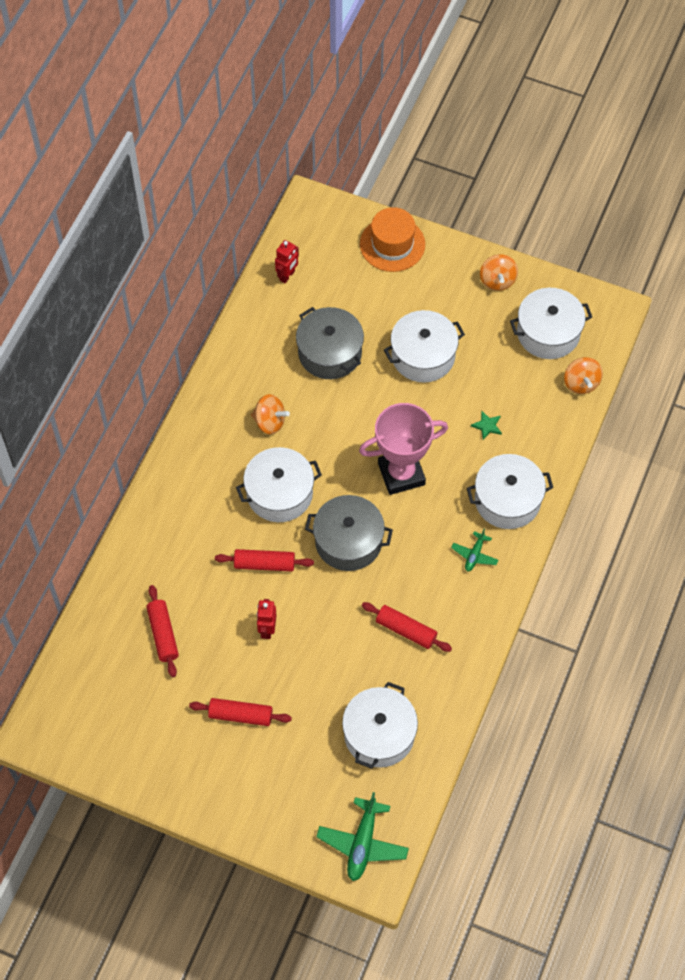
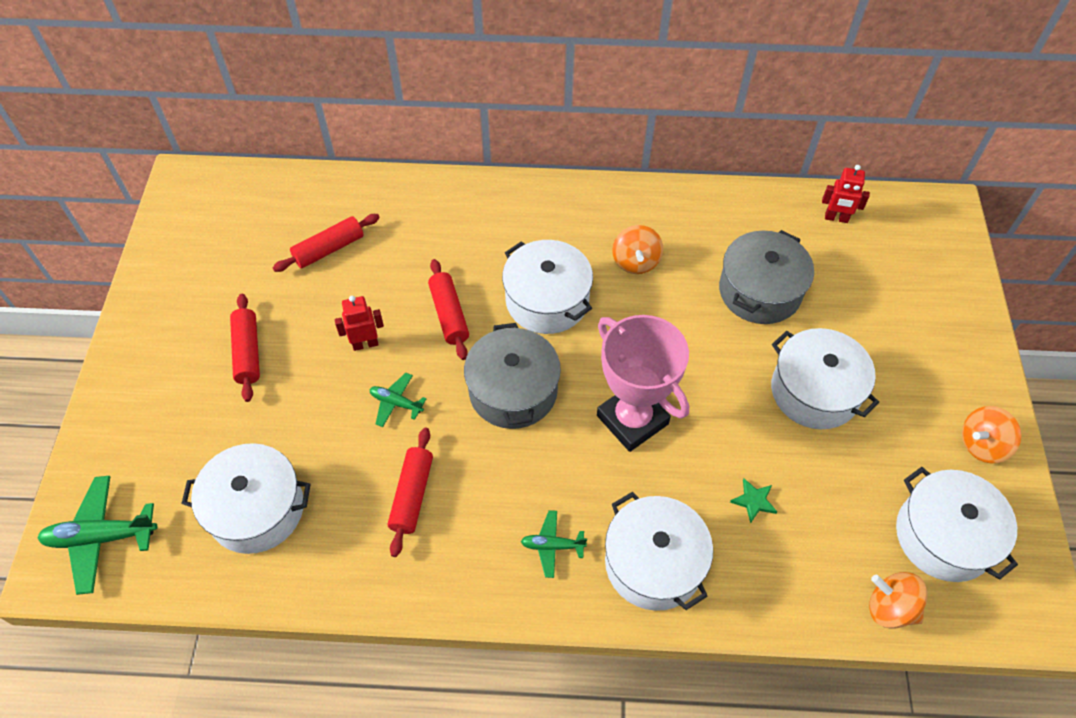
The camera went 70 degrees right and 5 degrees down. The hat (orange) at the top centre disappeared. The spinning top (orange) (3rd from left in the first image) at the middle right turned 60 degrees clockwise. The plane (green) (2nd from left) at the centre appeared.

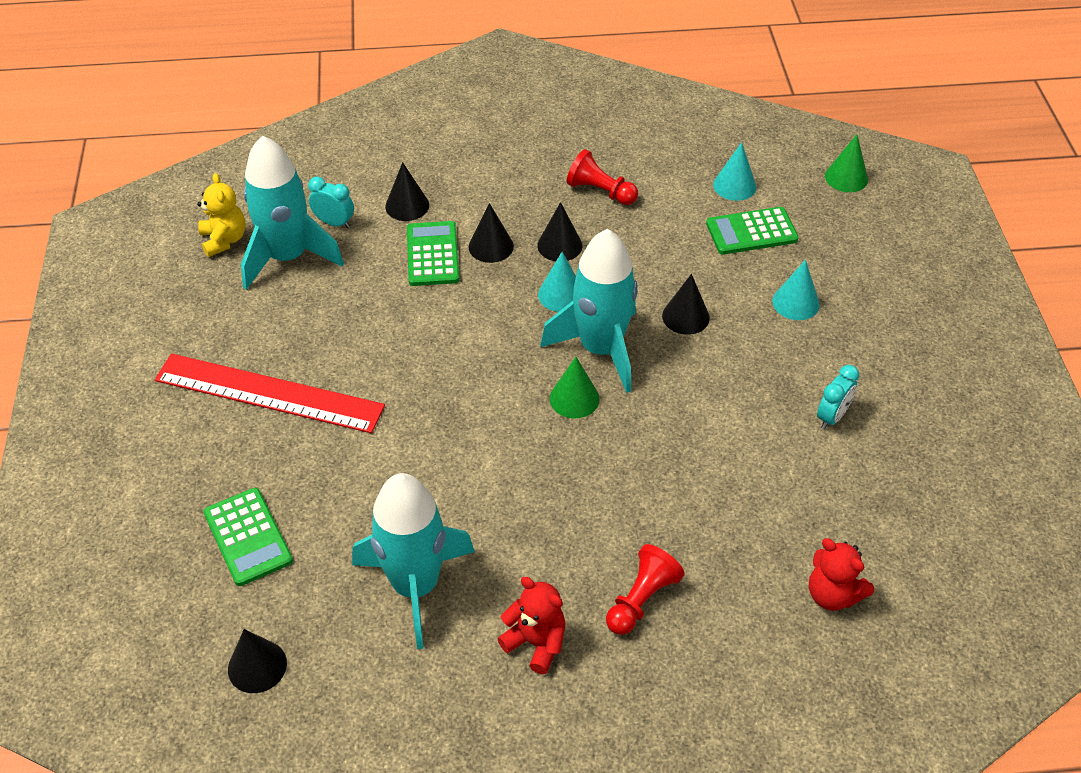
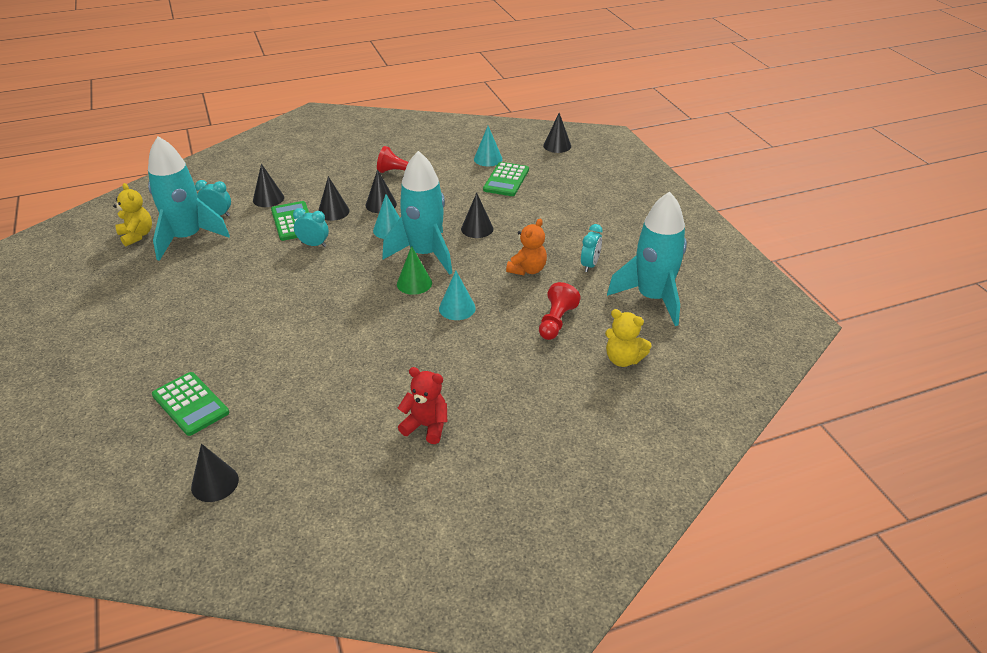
The camera went 15 degrees left and 10 degrees down. The ruler (red) at the middle left disappeared. The rocket (turquoise) (2nd from left in the first image) moved from the bottom centre to the centre. The pawn (red) (2nd from left) moved from the bottom centre to the centre. The calculator (green) (3rd from left) at the top right turned 45 degrees counterclockwise. The cone (turquoise) (3rd from left in the first image) moved from the middle right to the centre. The teddy bear (red) (2nd from left) at the bottom right became the teddy bear (yellow) (2nd from left) at the centre. The cone (green) (2nd from left) at the top right became the cone (black) (6th from left) at the top centre. The clock (turquoise) (2nd from left) at the middle left appeared. The teddy bear (orange) at the centre appeared.

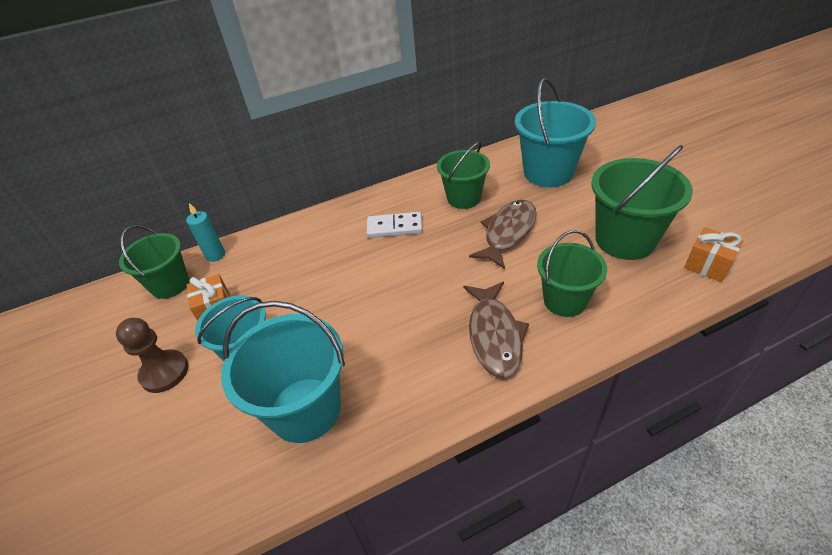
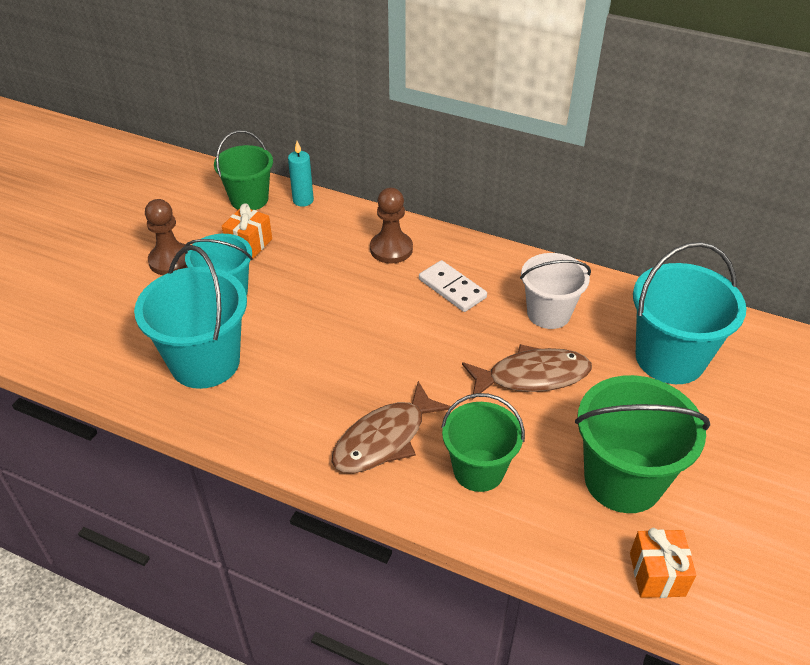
The camera went 45 degrees right and 0 degrees up. The bucket (green) (2nd from left) at the top centre became the bucket (white) at the middle right. The pawn (brown) (2nd from left) at the centre appeared.

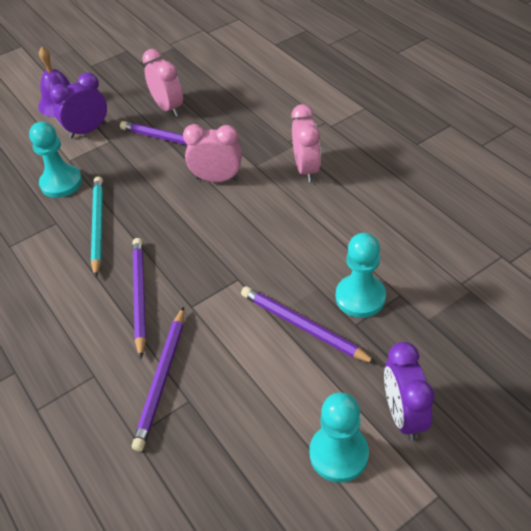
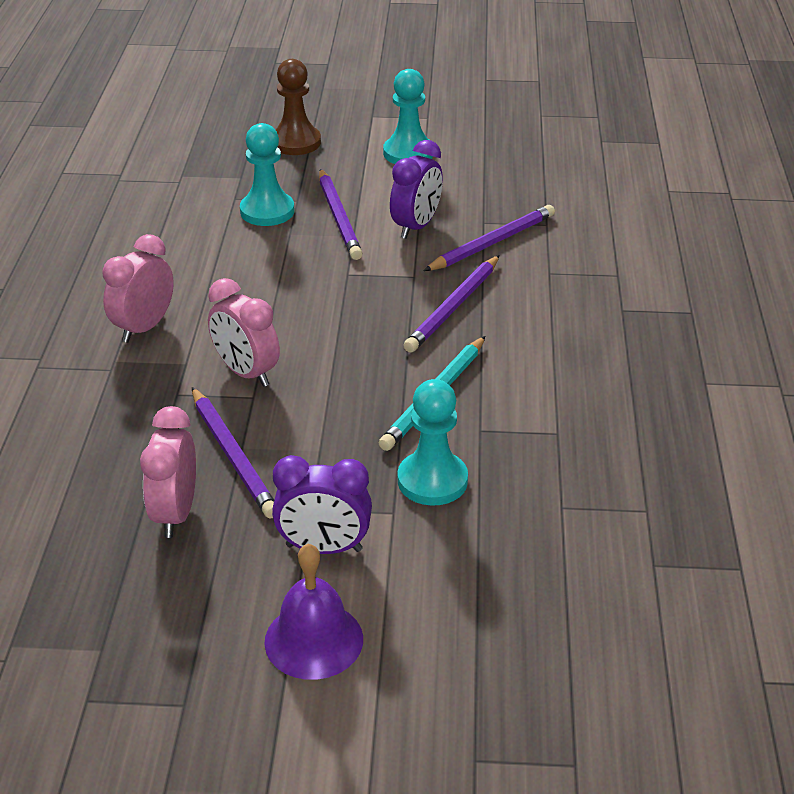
The camera went 145 degrees left and 10 degrees down. The clock (purple) (2nd from left) moved from the bottom right to the top centre. The pawn (brown) at the top centre appeared.

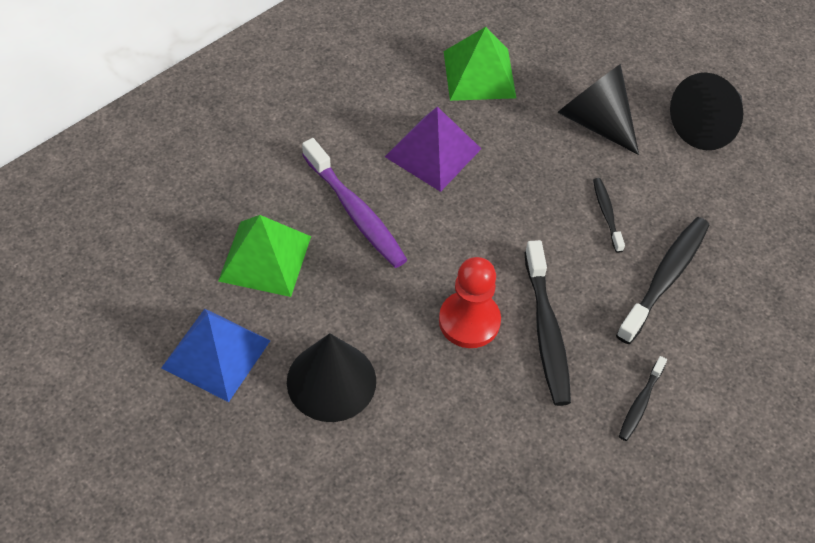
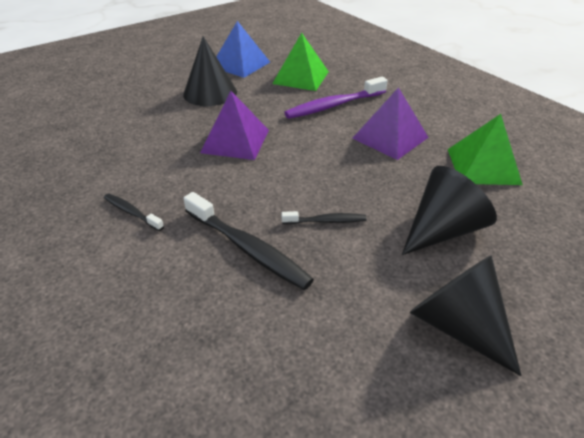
The camera went 100 degrees right and 15 degrees down. The pawn (red) at the centre was replaced by the pyramid (purple) (1st from left) at the top centre. The toothbrush (black) (1st from left) at the middle right disappeared.

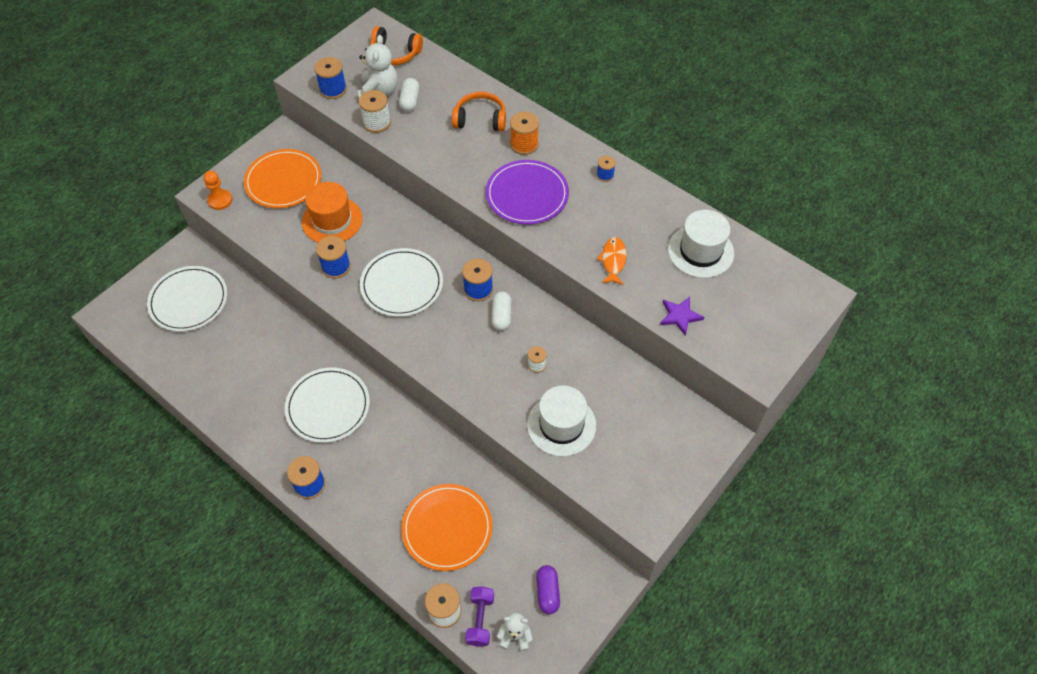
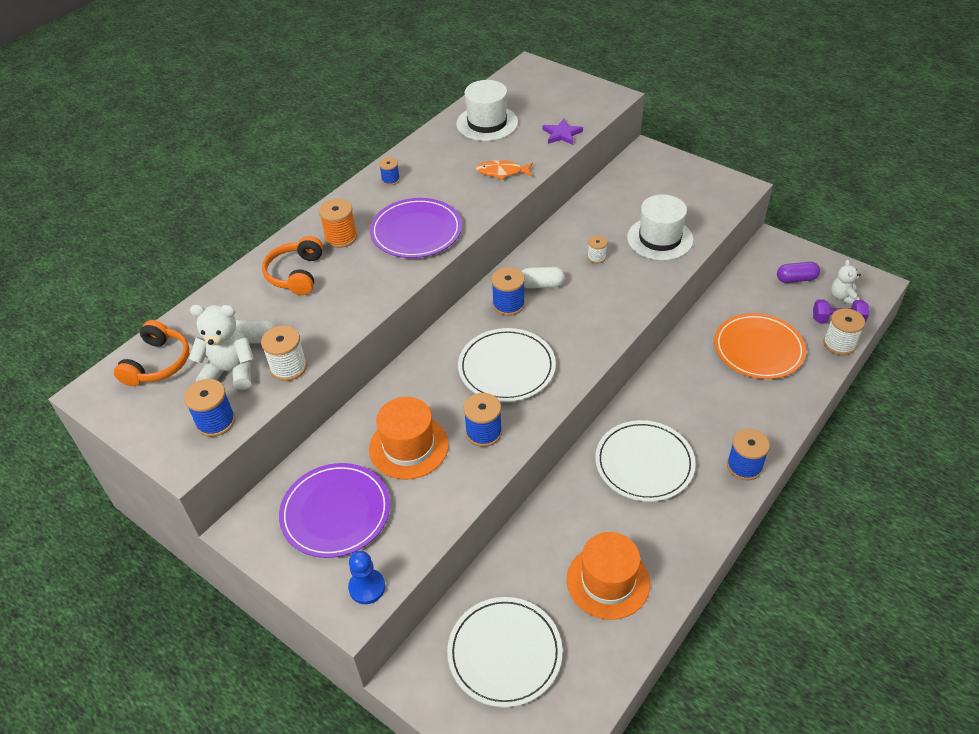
The camera went 90 degrees left and 10 degrees down. The pawn (orange) at the top left became the pawn (blue) at the bottom centre. The plate (orange) (1st from left) at the top left became the plate (purple) (1st from left) at the bottom centre. The hat (orange) (2nd from left) at the bottom centre appeared.

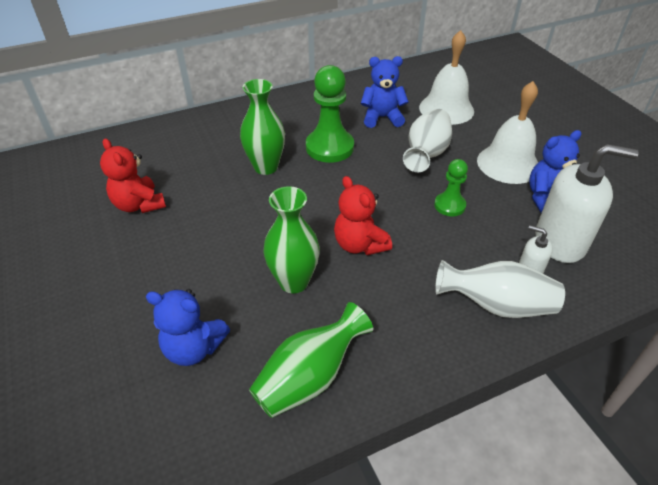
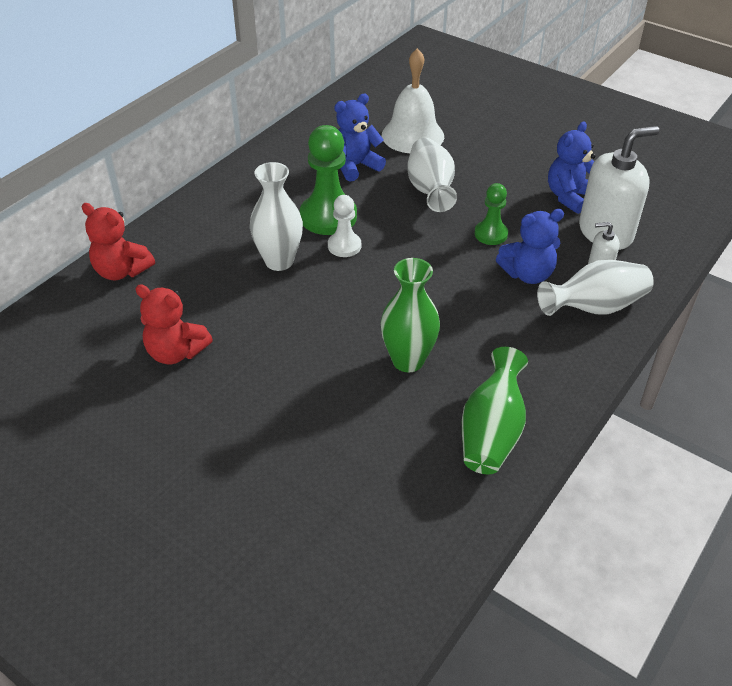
The camera went 30 degrees left and 0 degrees up. The teddy bear (blue) (1st from left in the first image) moved from the bottom left to the middle right. The vase (green) (1st from left) at the top centre became the vase (white) (1st from left) at the top centre. The teddy bear (red) (2nd from left in the first image) moved from the centre to the middle left. The bell (white) (2nd from left) at the top right disappeared. The pawn (white) at the top centre appeared.

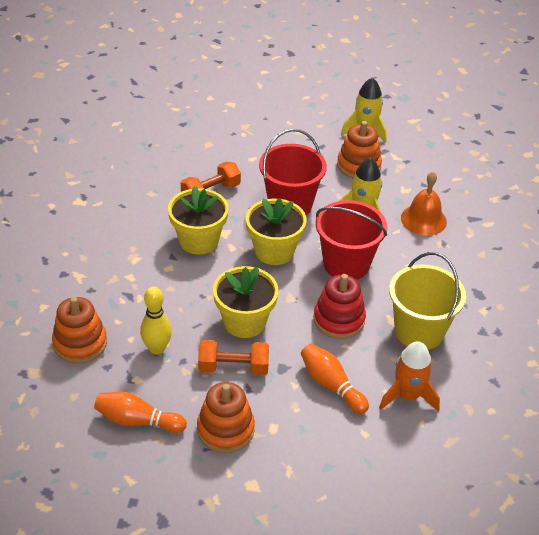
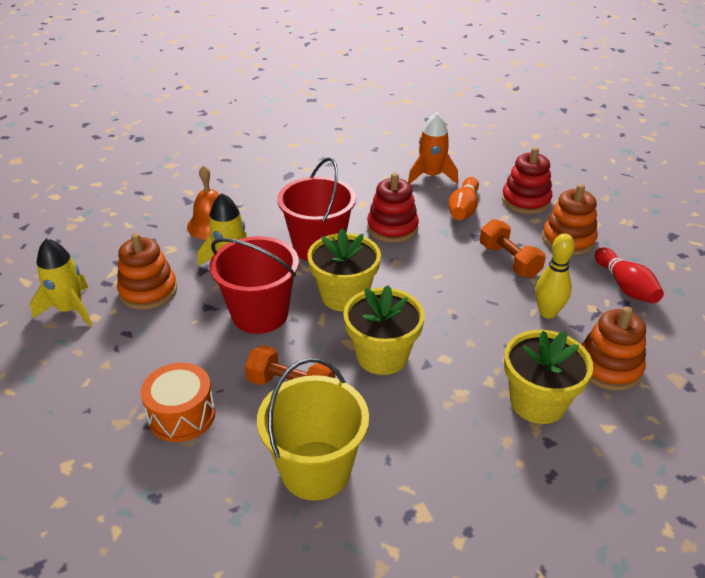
The camera went 120 degrees left and 5 degrees down. The bowling pin (orange) (1st from left) at the bottom left became the bowling pin (red) at the middle right. The flower pot (yellow) (2nd from left in the first image) moved from the centre to the middle right. The bucket (yellow) moved from the middle right to the bottom centre. The drum (orange) at the bottom left appeared. The stacking toy (red) (2nd from left) at the top right appeared.

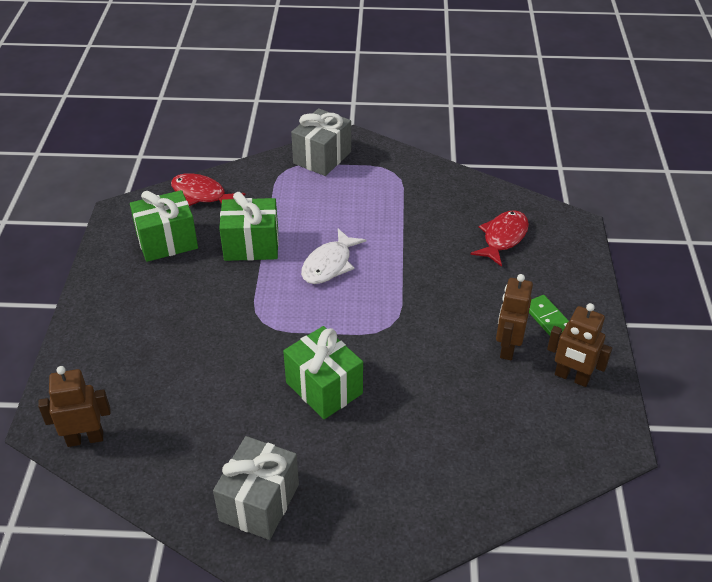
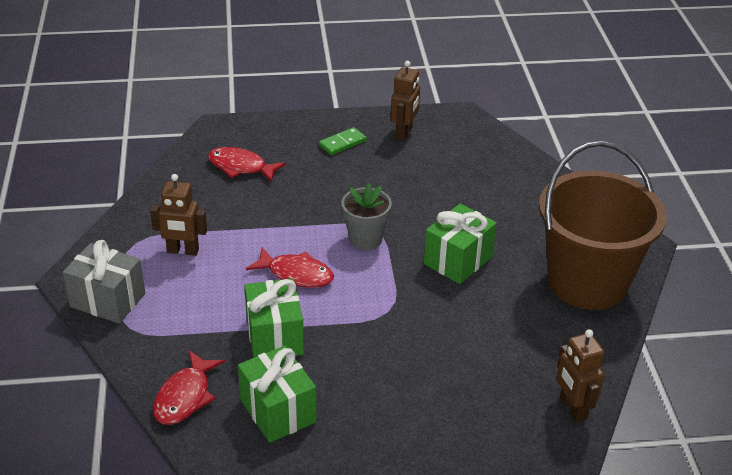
The camera went 100 degrees left and 5 degrees down. The gift (grey) (1st from left) at the bottom centre was replaced by the bucket (brown) at the middle right. The fish (white) at the centre became the fish (red) (3rd from left) at the centre. The robot (brown) (2nd from left in the first image) moved from the middle right to the middle left. The flower pot (grey) at the centre appeared.

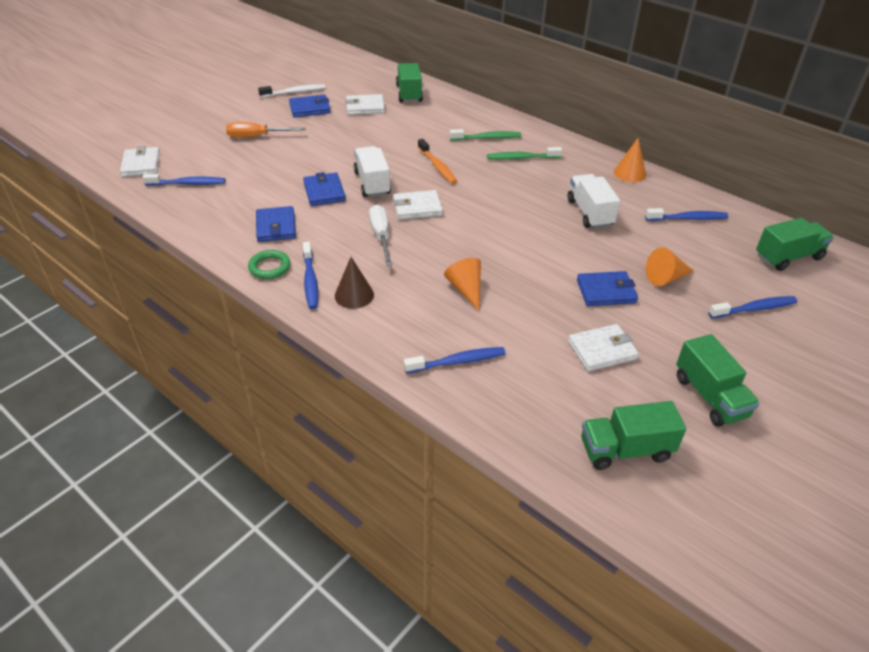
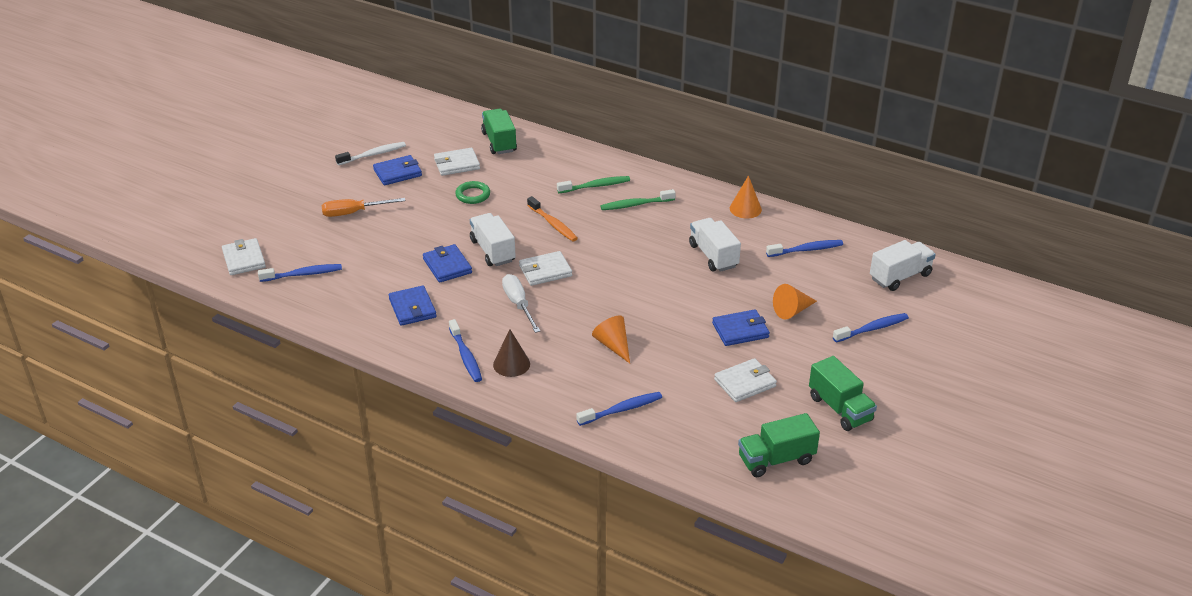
The camera went 10 degrees left and 5 degrees down. The ring (green) moved from the middle left to the top centre. The truck (green) (4th from left) at the middle right became the truck (white) (3rd from left) at the middle right.

